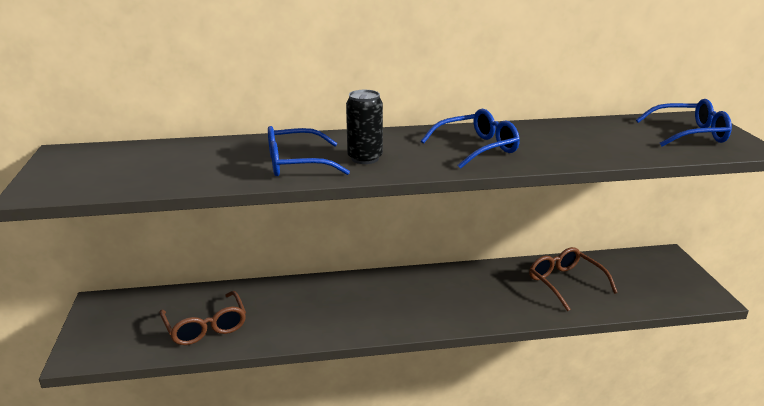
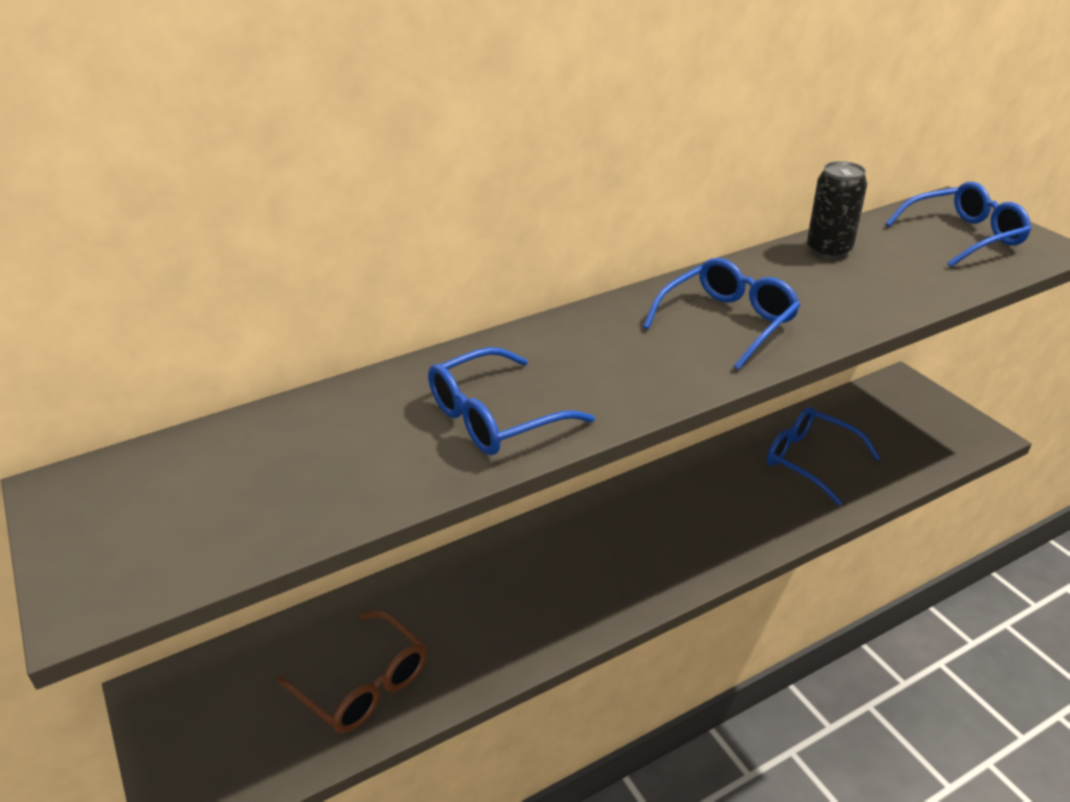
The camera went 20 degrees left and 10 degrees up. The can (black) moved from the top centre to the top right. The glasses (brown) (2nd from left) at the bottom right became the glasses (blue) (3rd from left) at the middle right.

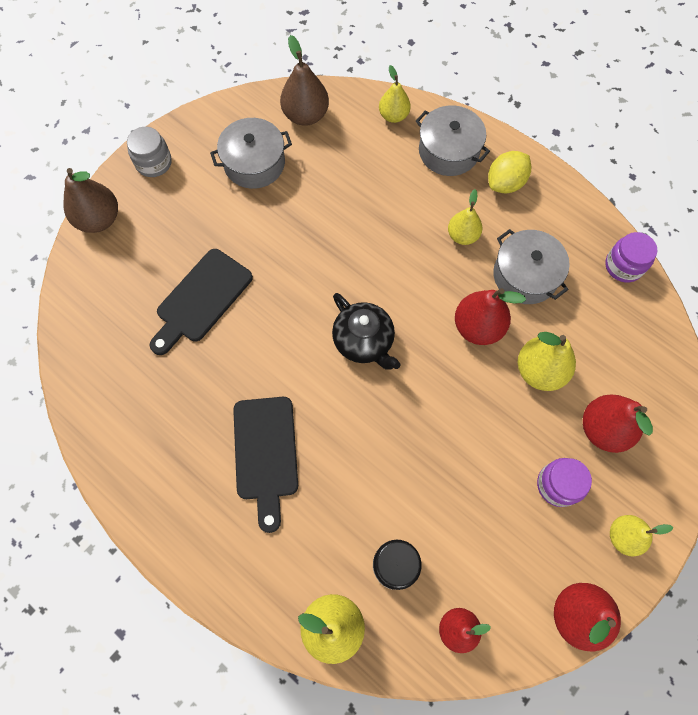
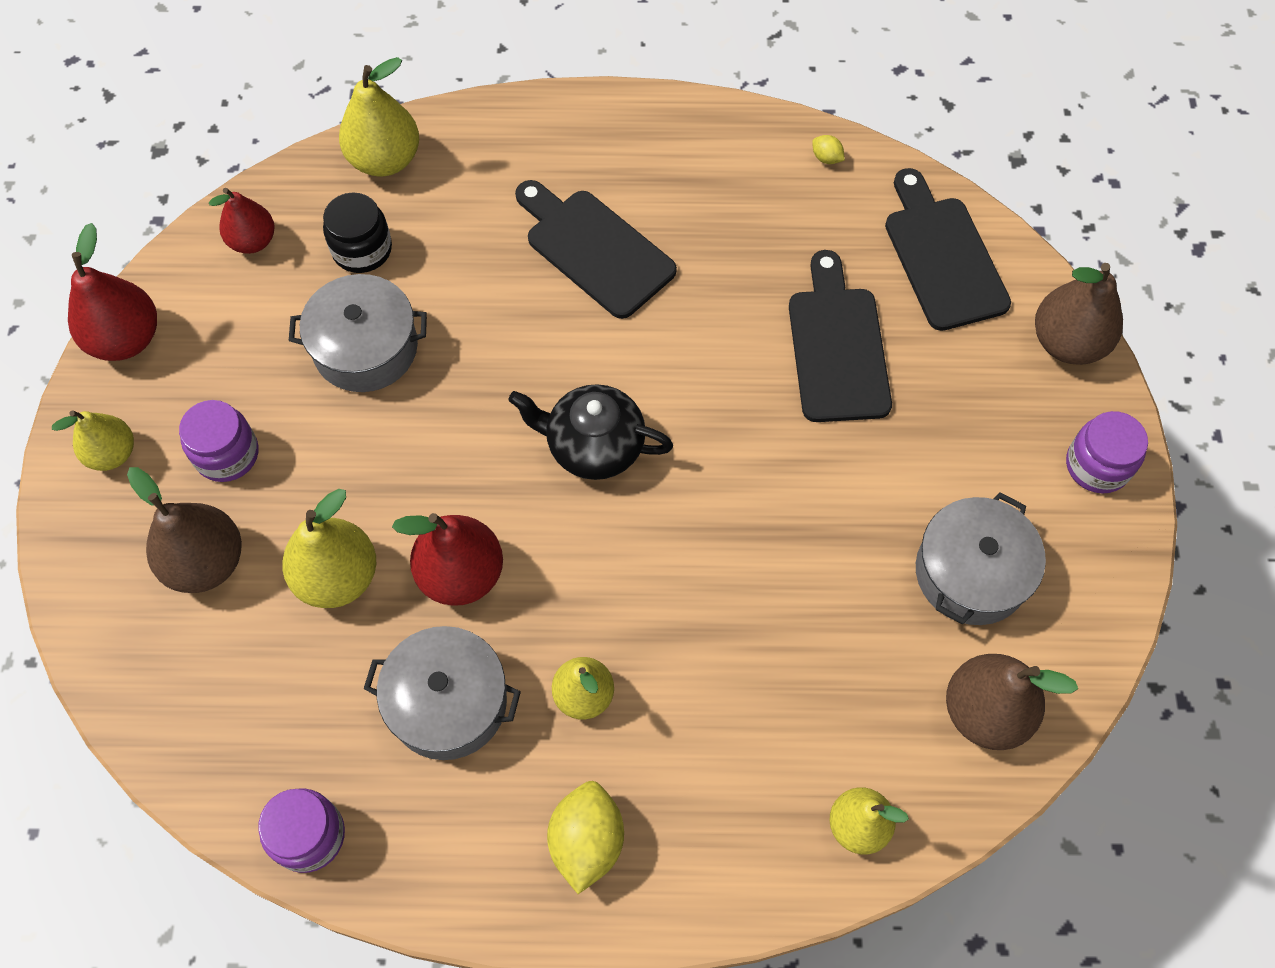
The camera went 140 degrees right and 5 degrees down. The jar (grey) at the top left became the jar (purple) (3rd from left) at the middle right. The pot (grey) (2nd from left in the first image) moved from the top centre to the middle left. The pear (red) (4th from left) at the middle right became the pear (brown) (1st from left) at the middle left. The lemon (yellow) (2nd from left) at the top centre appeared. The cutting board (black) (3rd from left) at the top right appeared.

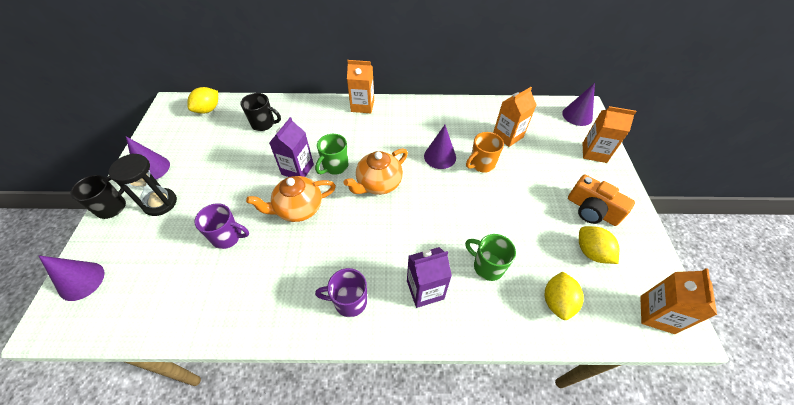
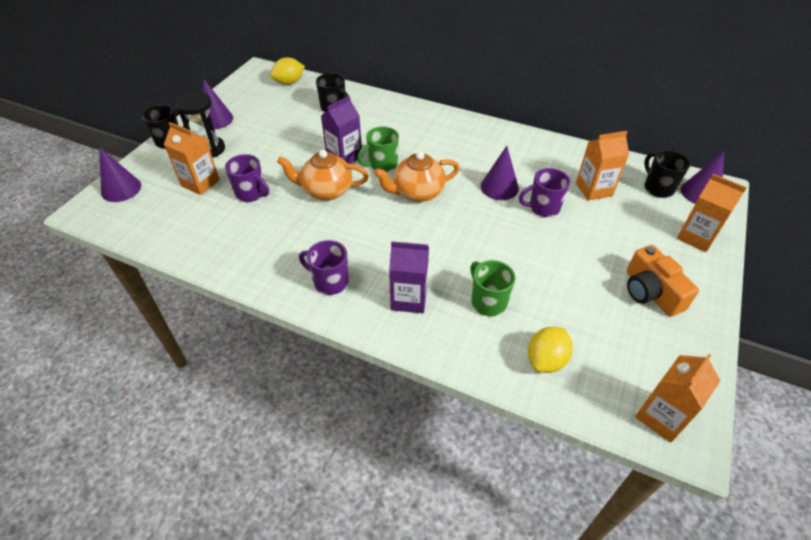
The camera went 25 degrees right and 5 degrees down. The carton (orange) (1st from left) moved from the top centre to the top left. The mug (orange) at the centre became the mug (purple) (3rd from left) at the middle right. The lemon (yellow) (3rd from left) at the middle right disappeared. The mug (black) (3rd from left) at the top right appeared.

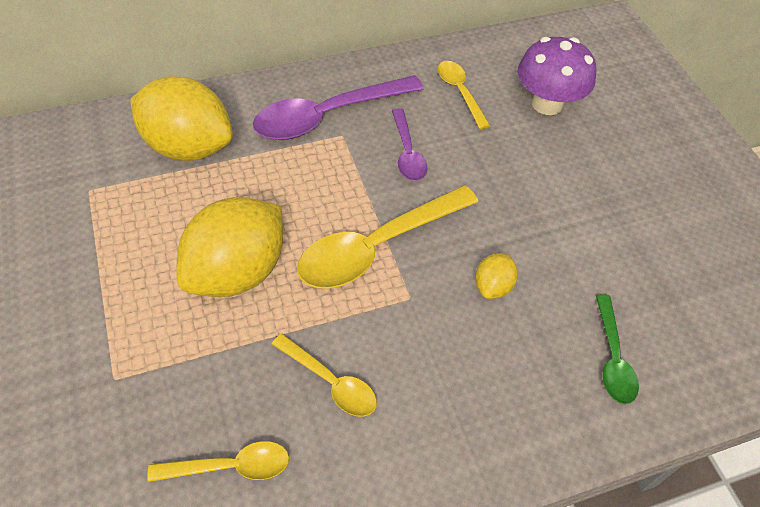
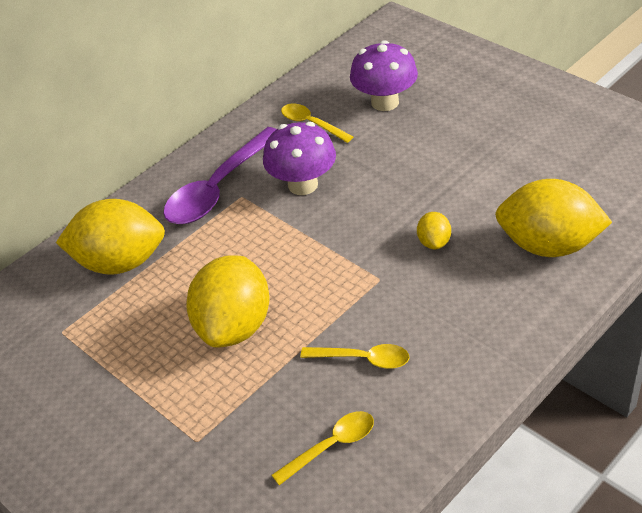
The camera went 20 degrees left and 10 degrees down. The spoon (yellow) (3rd from left) at the centre disappeared. The spoon (purple) (2nd from left) at the top centre was replaced by the mushroom (purple) (1st from left) at the top centre. The spoon (green) at the bottom right was replaced by the lemon (yellow) (4th from left) at the middle right.

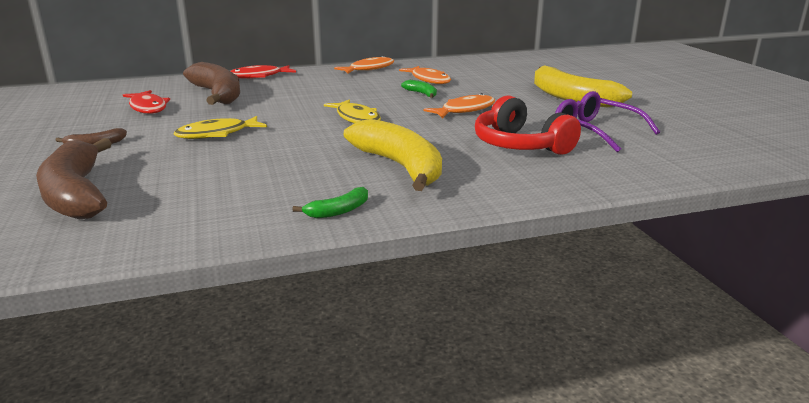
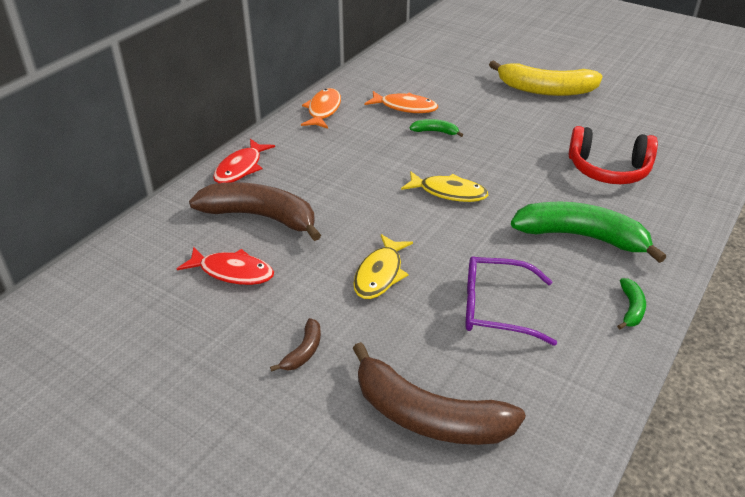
The camera went 40 degrees left and 15 degrees up. The banana (yellow) (1st from left) at the centre became the banana (green) (2nd from left) at the middle right. The fish (orange) (3rd from left) at the top centre disappeared. The glasses (purple) moved from the top right to the middle right.

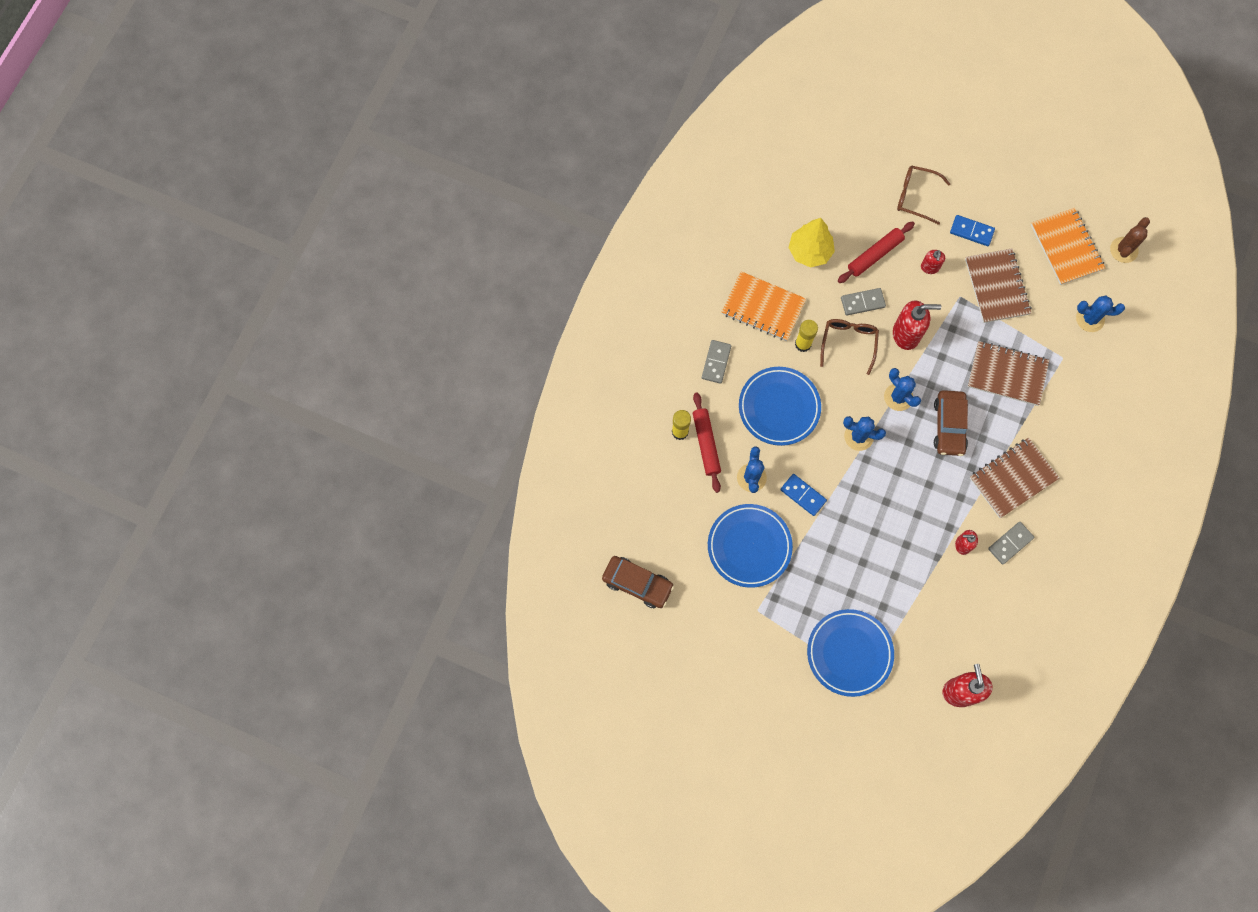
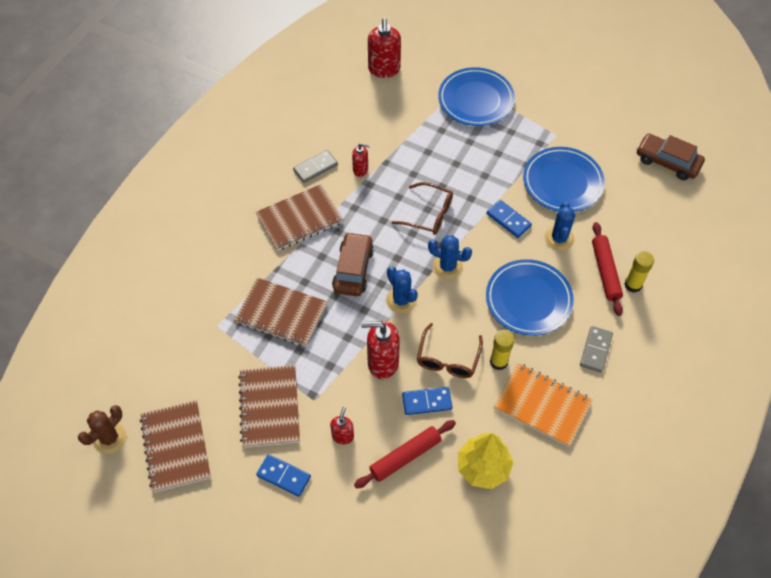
The camera went 175 degrees left and 15 degrees down. The domino (grey) (2nd from left) at the top right became the domino (blue) (2nd from left) at the bottom centre. The glasses (brown) (2nd from left in the first image) moved from the top right to the centre. The notebook (orange) (2nd from left) at the top right became the notebook (brown) (1st from left) at the bottom left. The cactus (blue) (4th from left) at the middle right disappeared.

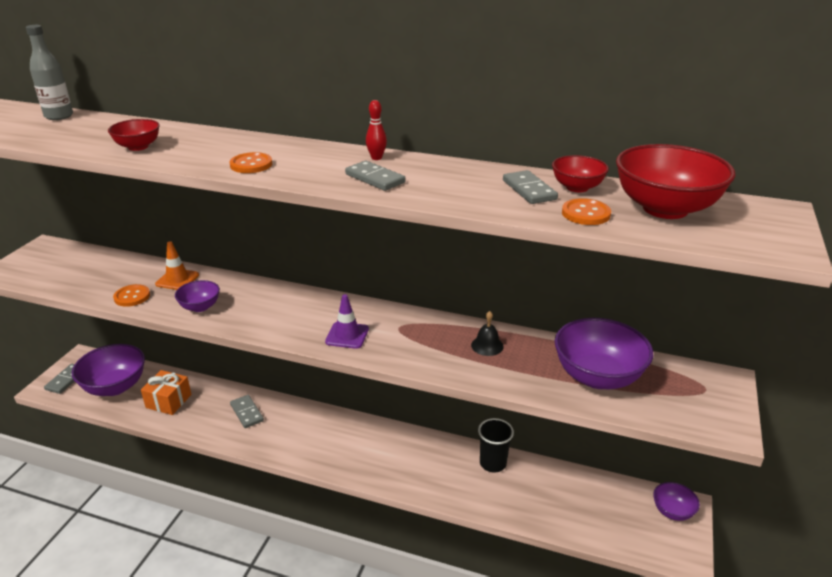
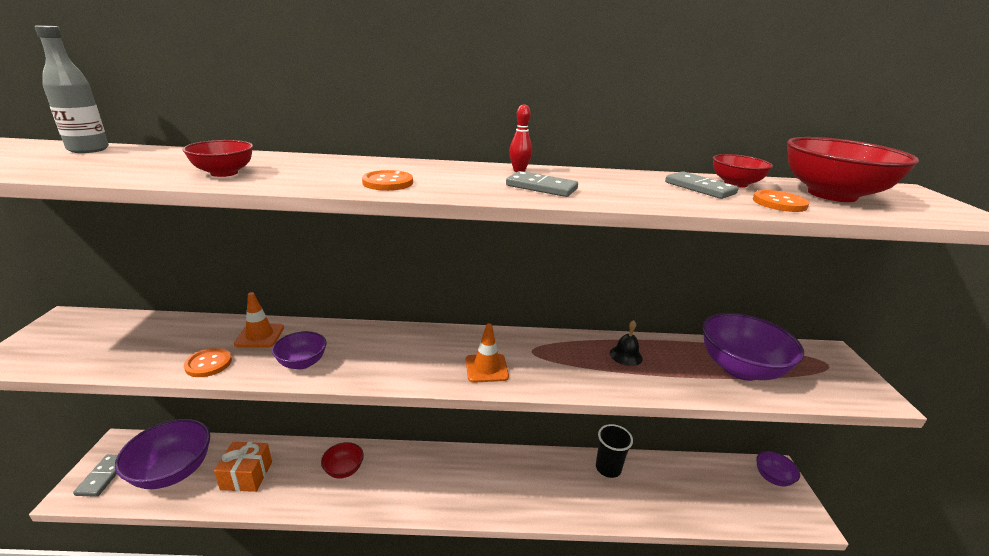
The camera went 20 degrees left and 5 degrees down. The domino (grey) (2nd from left) at the bottom left was replaced by the bowl (red) (2nd from left) at the bottom centre. The traffic cone (purple) at the centre became the traffic cone (orange) (2nd from left) at the centre.

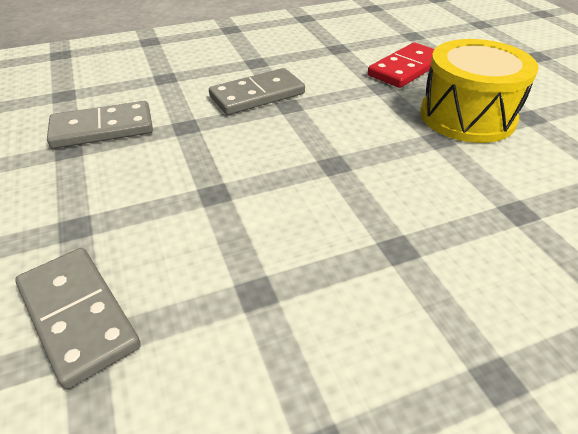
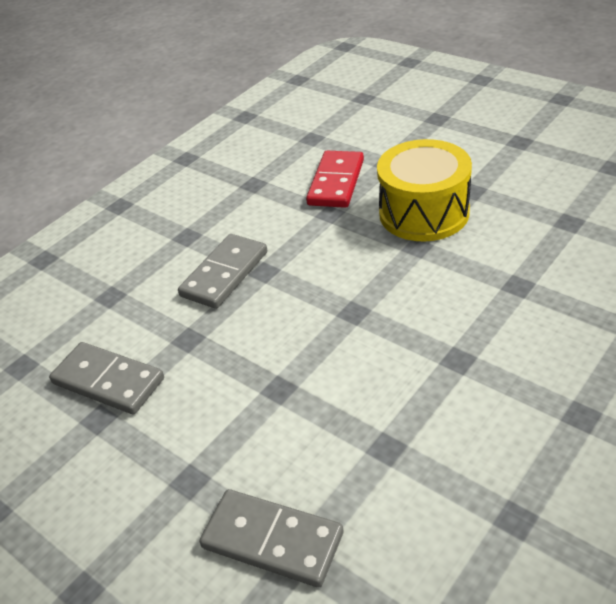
The camera went 25 degrees left and 0 degrees up. The domino (grey) (2nd from left in the first image) at the top left turned 75 degrees clockwise.

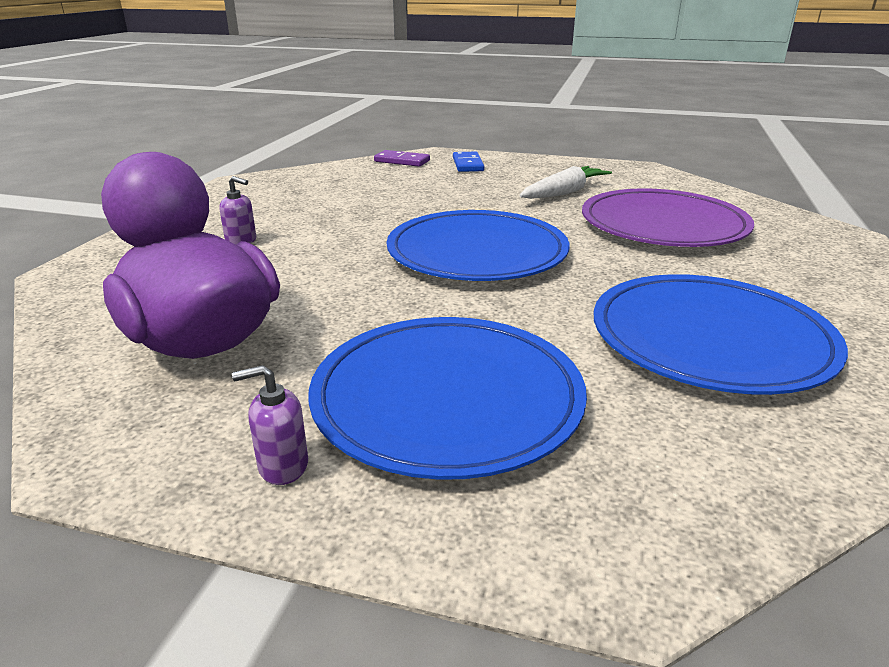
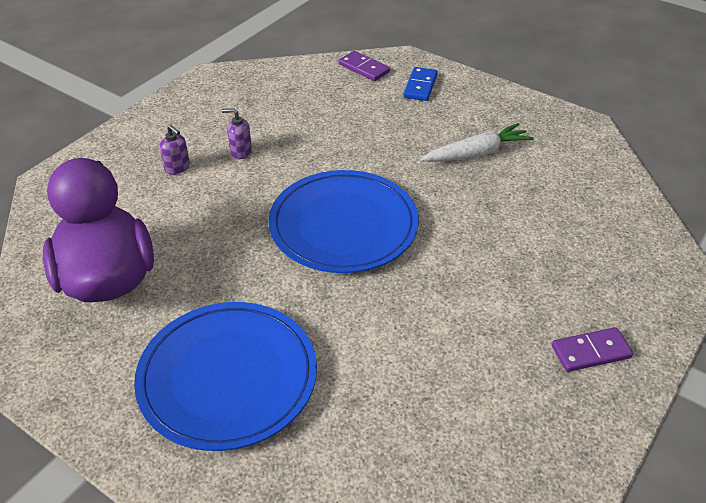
The camera went 20 degrees right and 15 degrees up. The soap dispenser (purple) (2nd from left) moved from the middle left to the top centre. The plate (purple) at the top right disappeared. The plate (blue) (3rd from left) at the middle right disappeared. The domino (purple) (2nd from left) at the bottom right appeared.

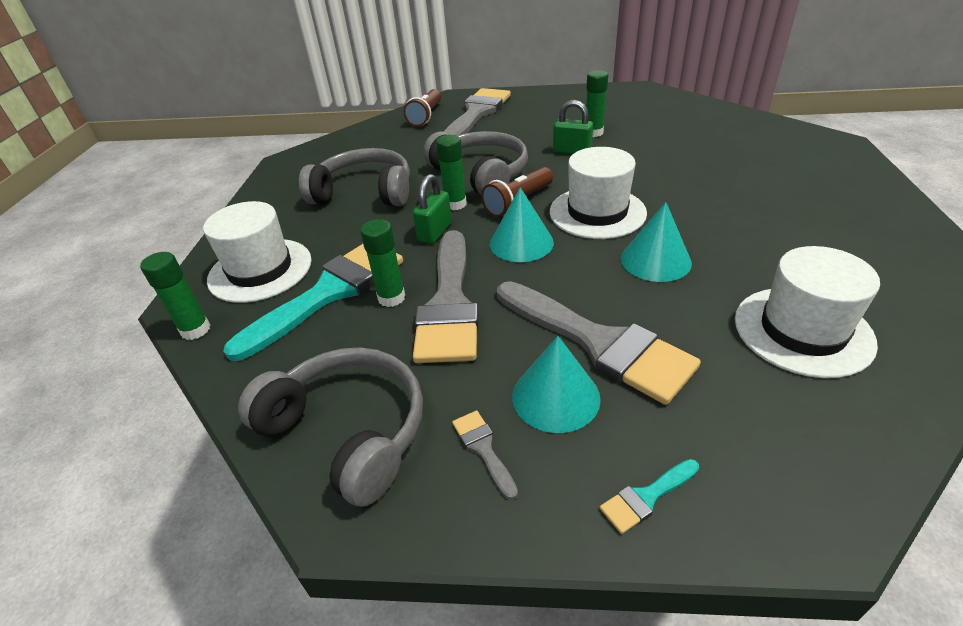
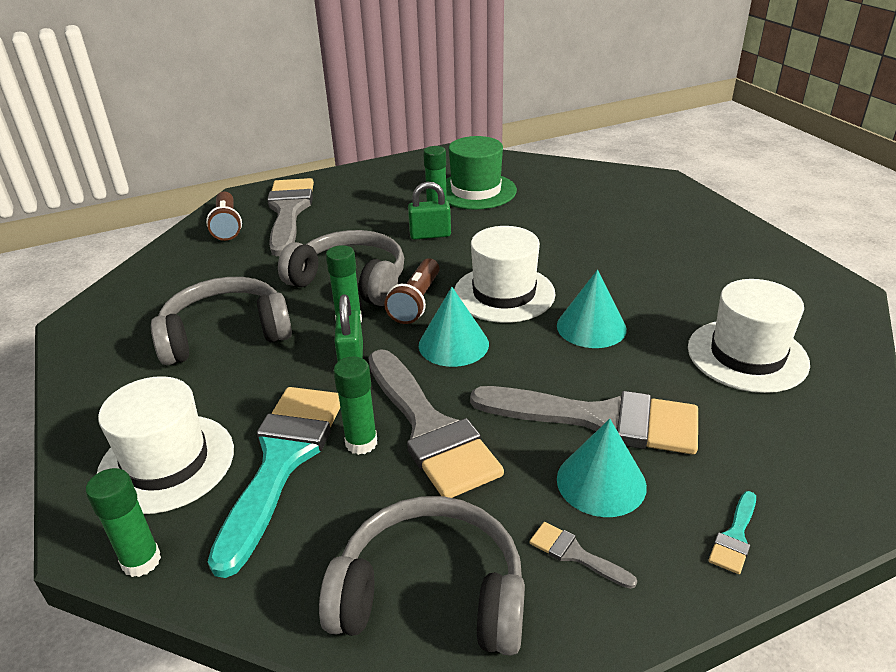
The camera went 30 degrees left and 5 degrees down. The hat (green) at the top centre appeared.

